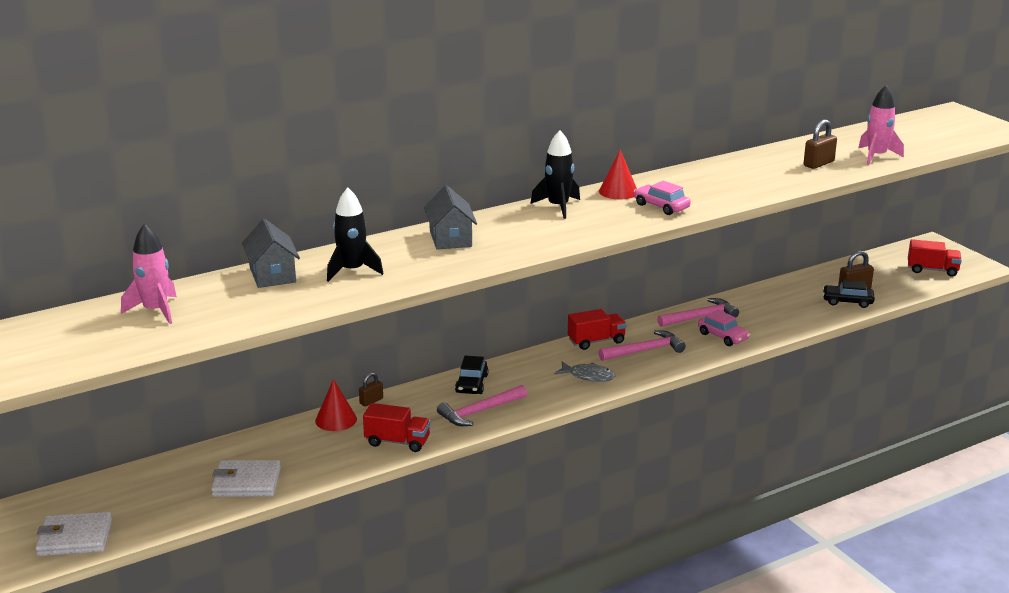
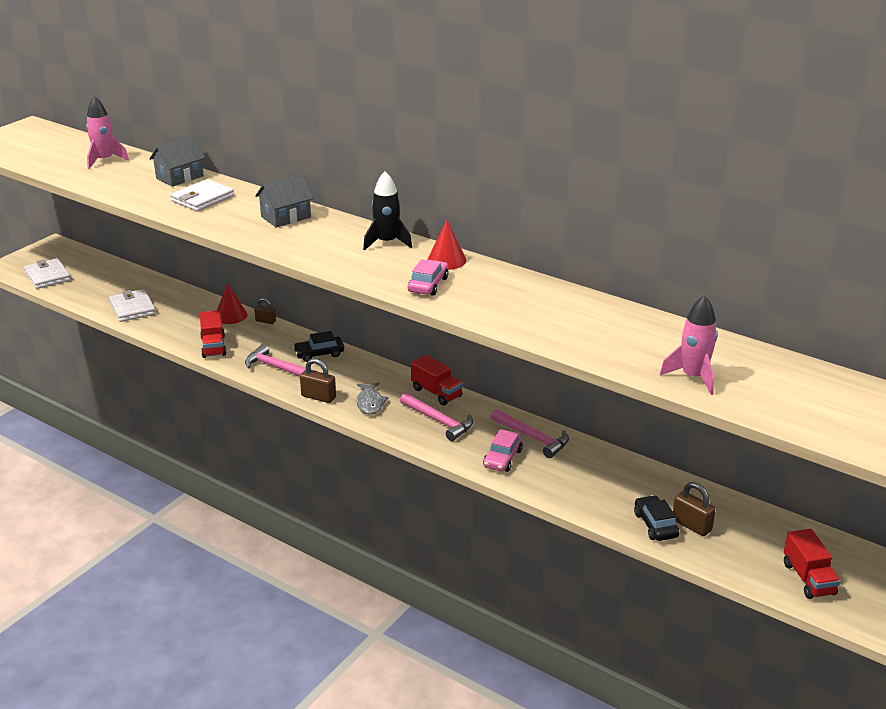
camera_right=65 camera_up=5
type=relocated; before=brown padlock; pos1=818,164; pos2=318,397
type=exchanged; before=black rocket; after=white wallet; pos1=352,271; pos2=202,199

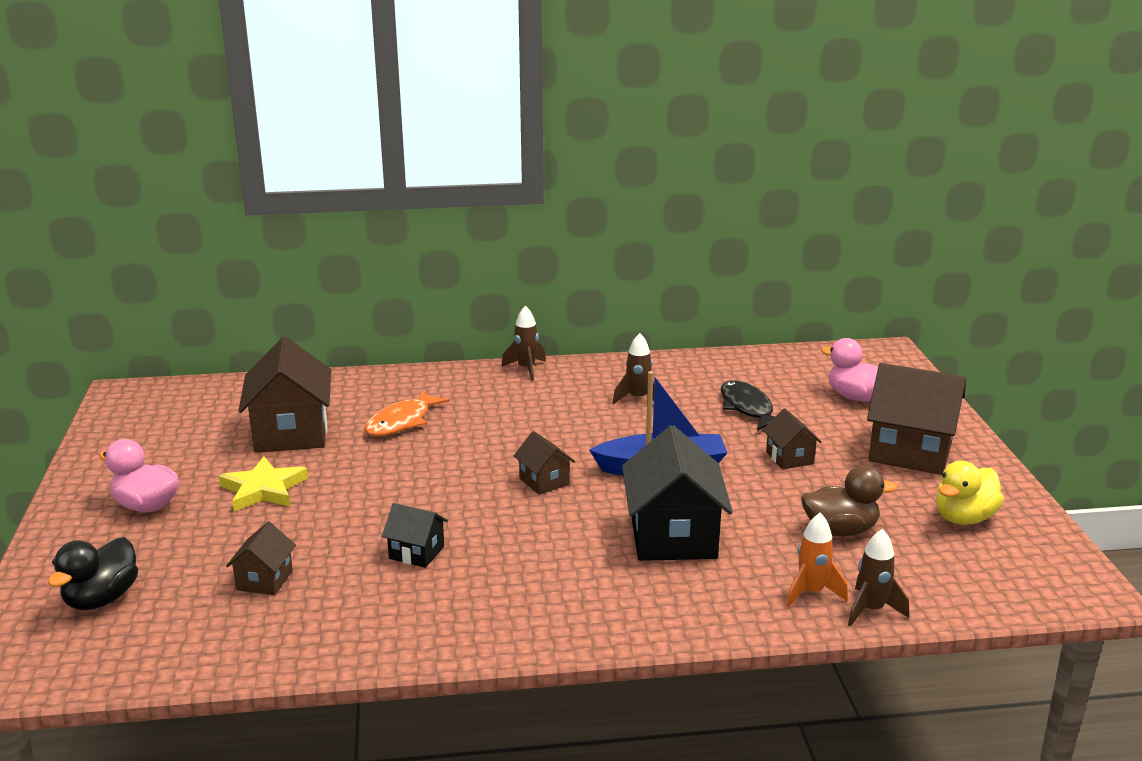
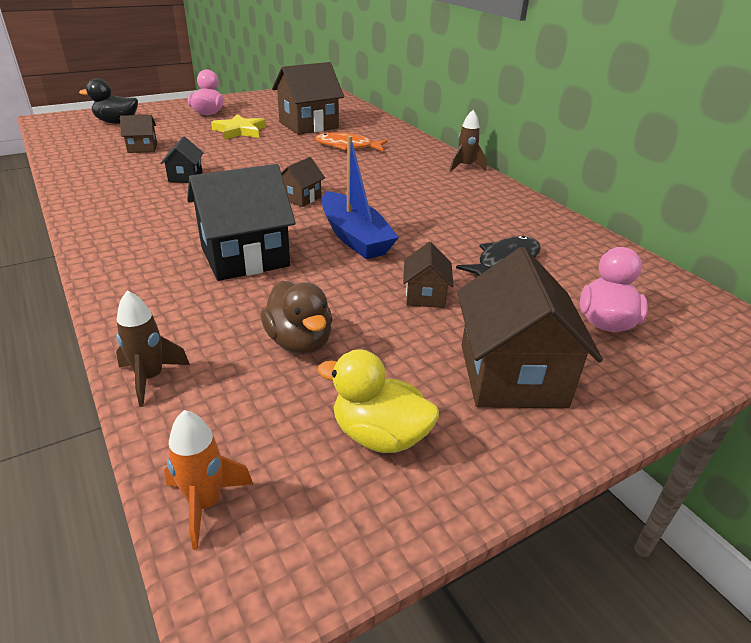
camera_right=65 camera_up=10
type=missing; before=brown rocket; pos1=638,399
type=relocated; before=orange rocket; pos1=811,592; pos2=205,503
type=spun; before=brown house; pos1=789,458; pos2=425,295; turn=-45

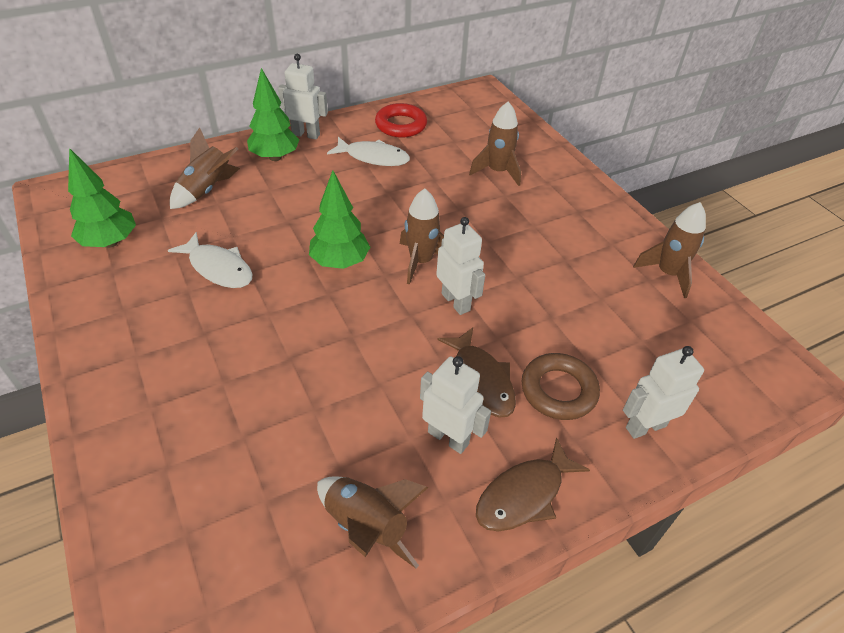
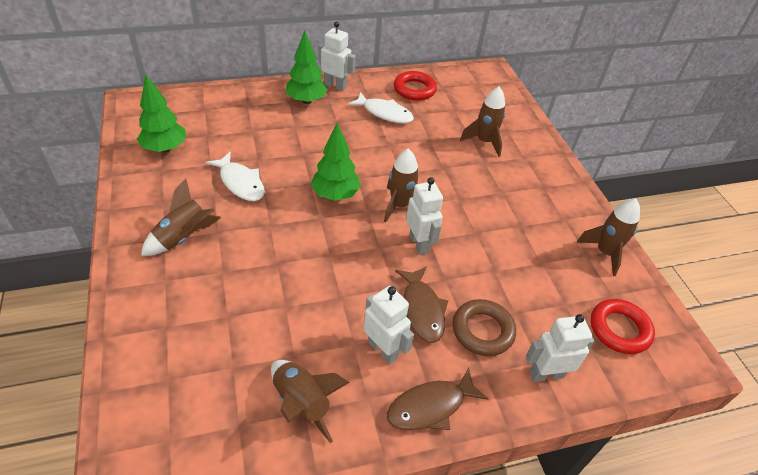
camera_right=10 camera_up=0
type=appeared; after=red ring; pos2=619,329
type=relocated; before=brown rocket; pos1=207,190; pos2=183,237

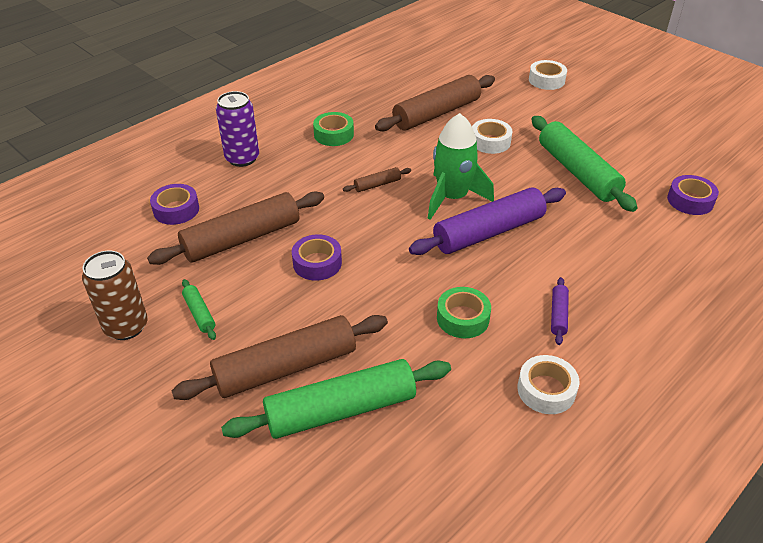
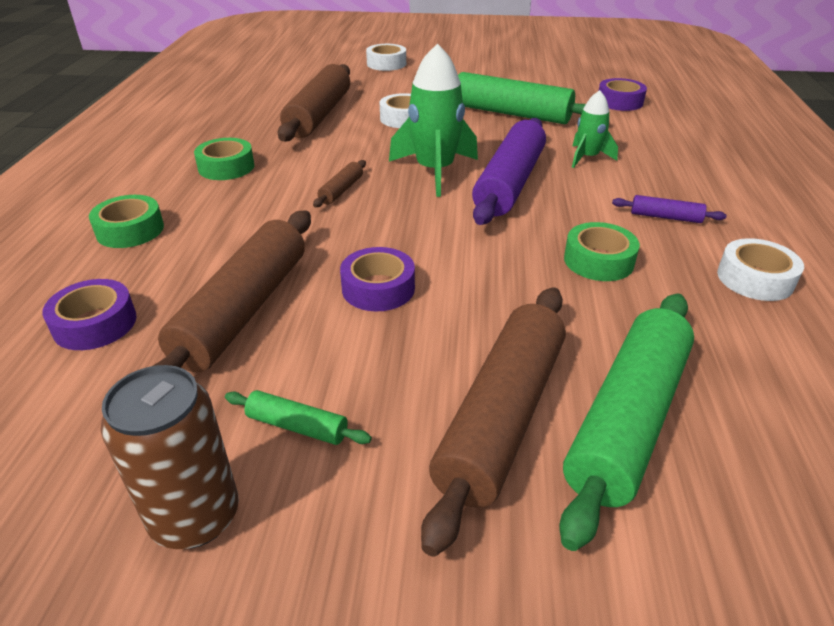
camera_right=-40 camera_up=-5
type=appeared; after=green rocket; pos2=587,158
type=exchanged; before=purple can; after=green tape; pos1=242,158; pos2=130,230
type=spun; before=purple rolling pin; pos1=558,315; pos2=665,217; turn=-45

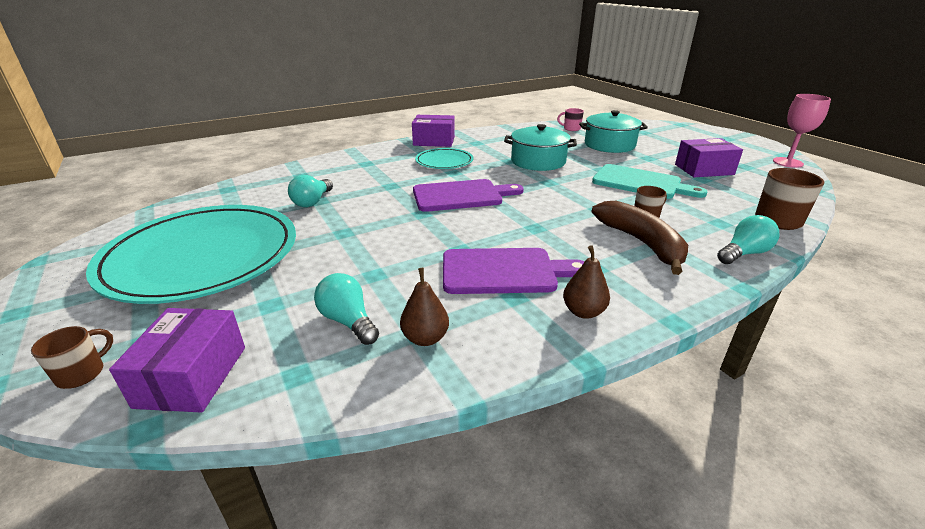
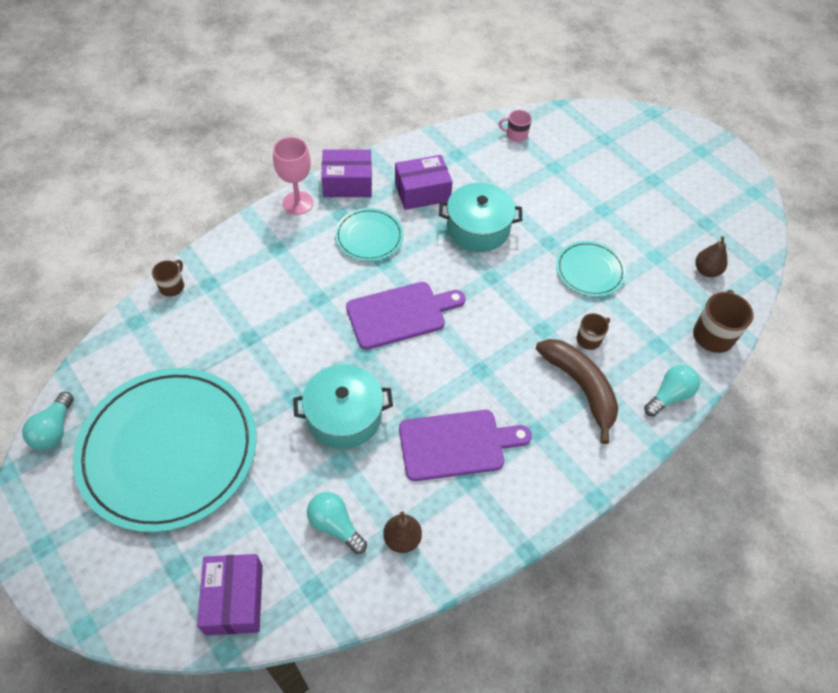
camera_right=-10 camera_up=25
type=relocated; before=brown mug; pos1=82,373; pos2=172,286
type=relocated; before=turquoise light bulb; pos1=312,202; pos2=54,430
type=relocated; before=brown pear; pos1=583,312; pos2=706,270
type=relocated; before=turquoise pot; pos1=609,145; pos2=344,416
type=relocated; before=purple box; pos1=704,169; pos2=422,192
type=relocated; before=pink goblet; pos1=787,162; pos2=298,203
type=exchanged; before=turquoise cutting board; after=turquoise plate; pos1=641,183; pos2=589,270

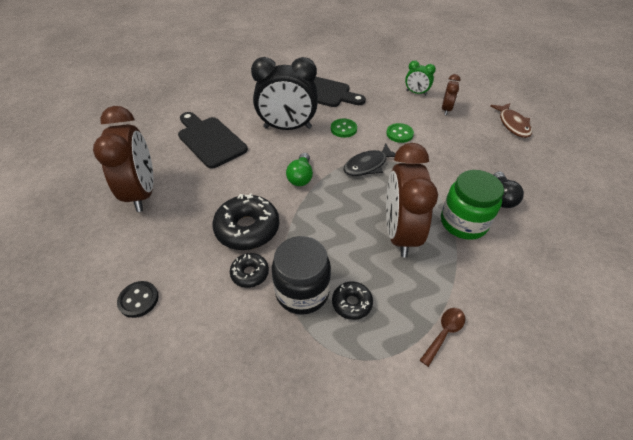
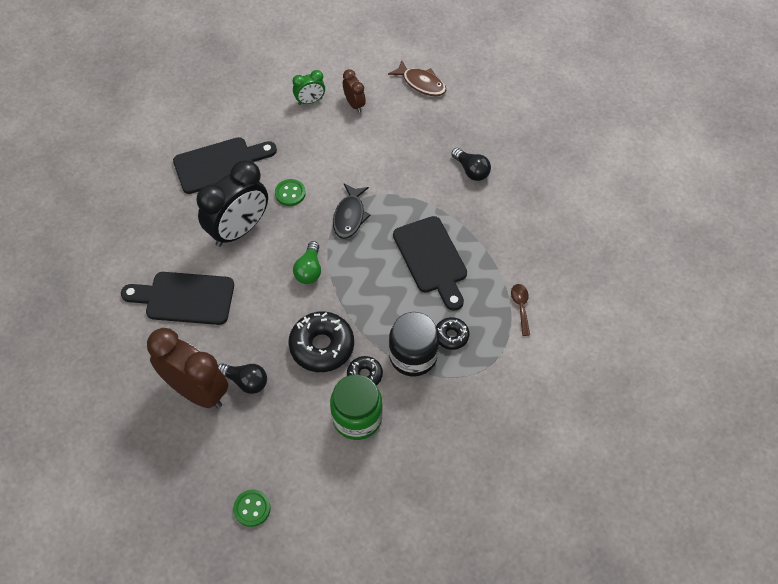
camera_right=-45 camera_up=10
type=missing; before=black button; pos1=138,300
type=appeared; after=black light bulb; pos2=246,381
type=relocated; before=green button; pos1=399,134; pos2=252,508
type=relocated; before=green jar; pos1=463,222; pos2=357,418
type=exchanged; before=brown clock; after=black cutting board; pos1=399,233; pos2=431,259
type=spun; before=green light bulb; pos1=301,177; pos2=309,270; turn=45

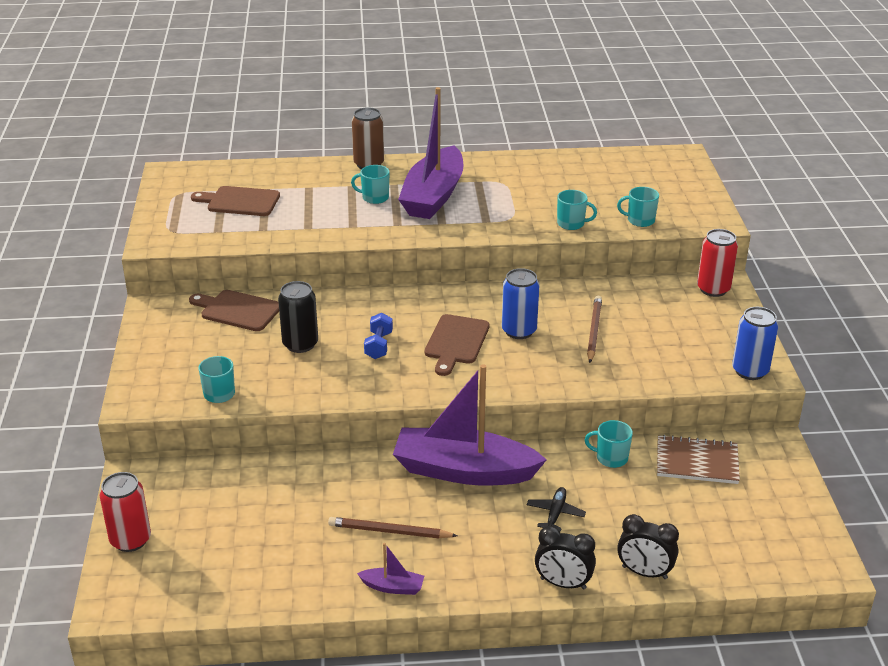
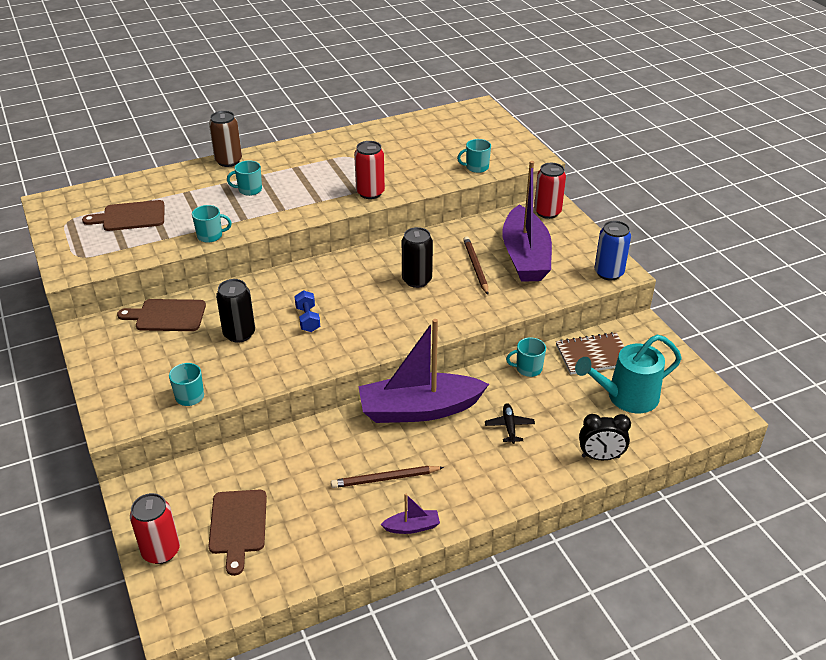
camera_right=-20 camera_up=5
type=missing; before=black clock; pos1=563,583
type=appeared; after=red can; pos2=370,193
type=appeared; after=turquoise watering can; pos2=626,397
type=relocated; before=purple boat; pos1=433,196; pos2=525,256
type=relocated; before=brown cutting board; pos1=456,342; pos2=238,525
type=relocated; before=turquoise mug; pos1=571,224; pos2=210,236
type=colour; before=blue can; after=black can; pos1=519,331; pos2=417,280

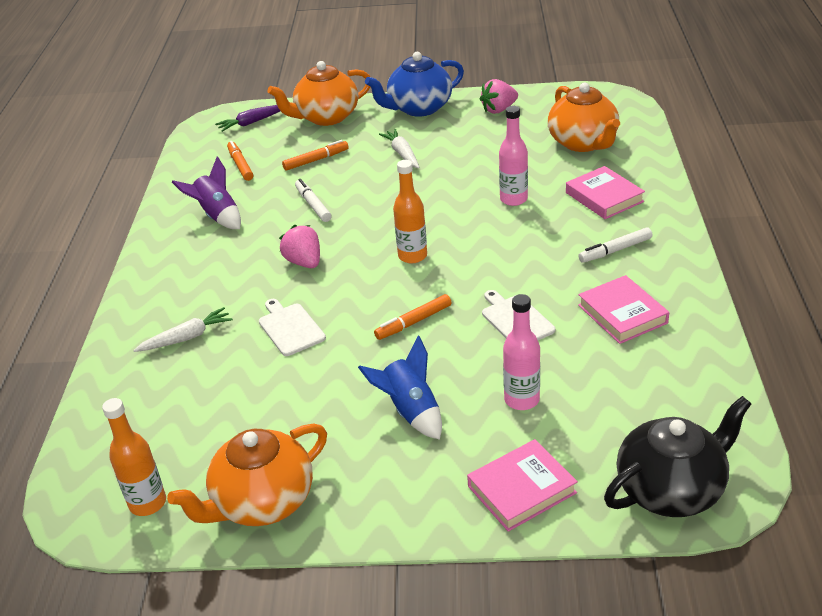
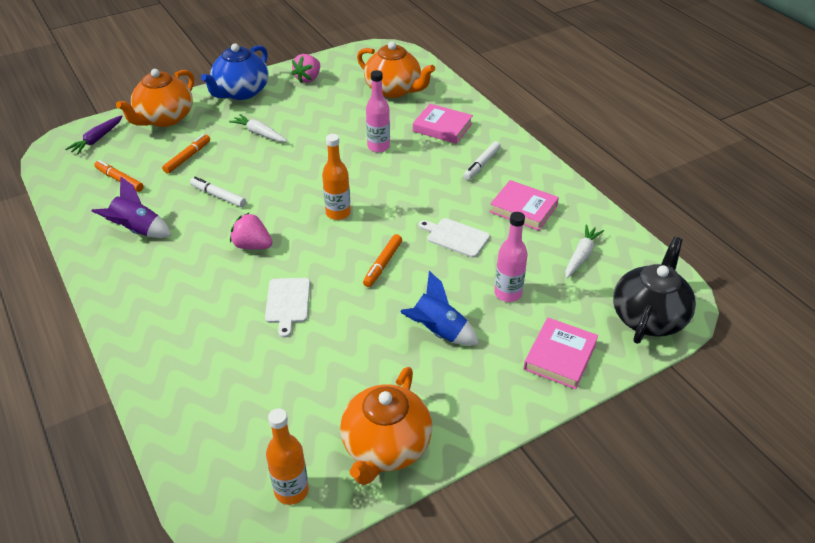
camera_right=-35 camera_up=5
type=relocated; before=white carrot; pos1=187,337; pos2=581,256
type=spun; before=white cutting board; pos1=290,328; pos2=287,303; turn=-120

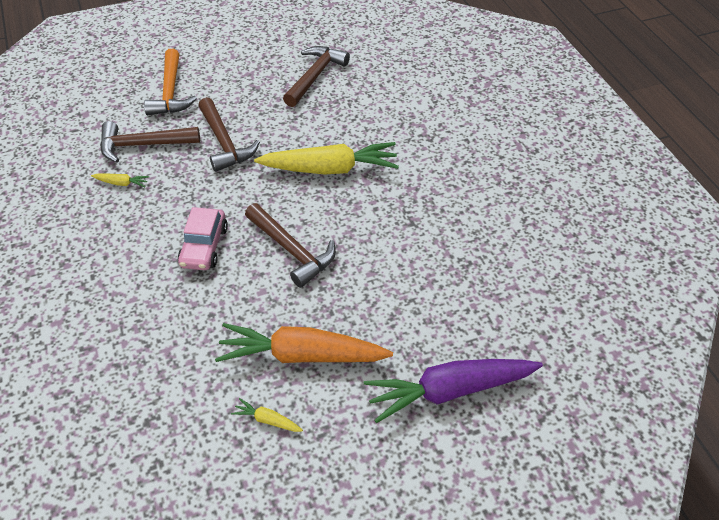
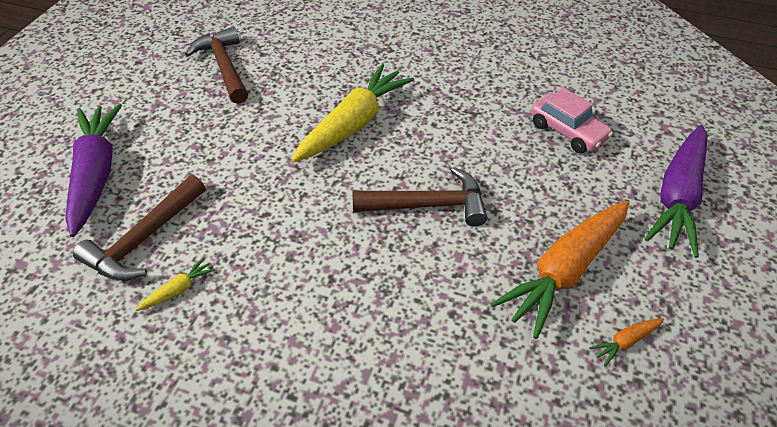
camera_right=-50 camera_up=0
type=missing; before=brown hammer; pos1=224,143
type=relocated; before=pink car; pos1=204,246; pos2=567,131
type=exchanged; before=orange hammer; after=purple carrot; pos1=170,92; pos2=97,173
type=colour; before=yellow carrot; after=orange carrot; pos1=267,420; pos2=625,342

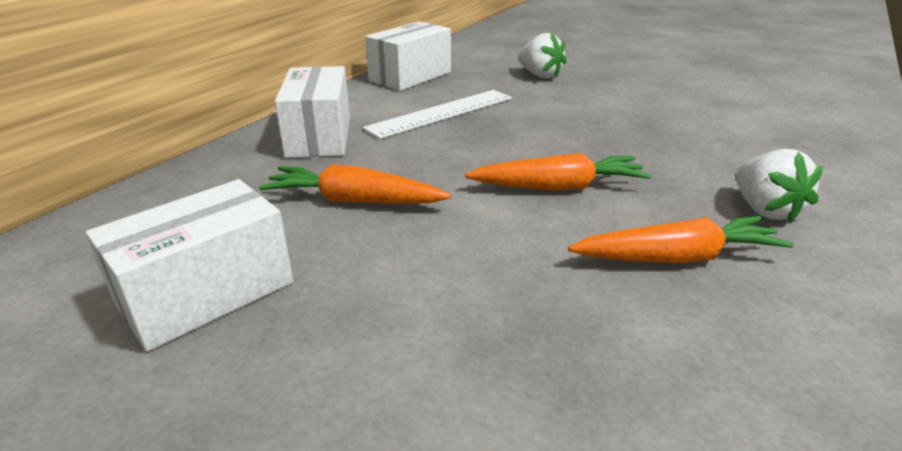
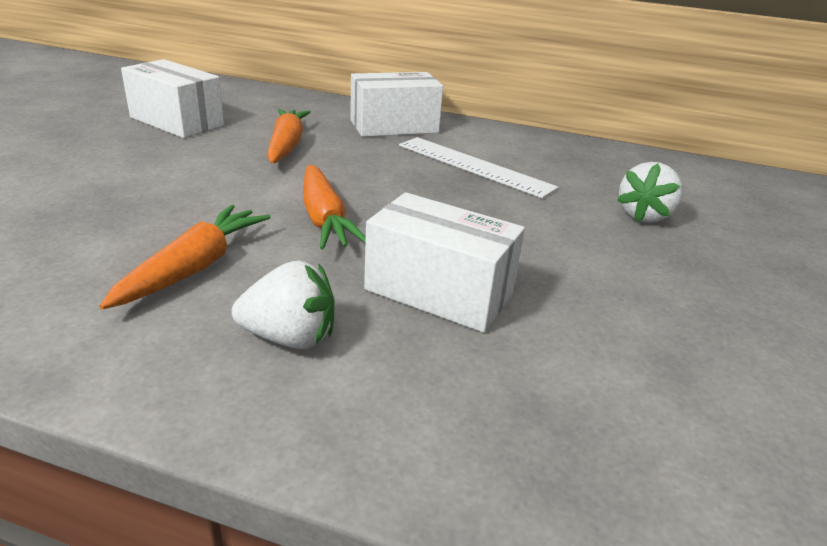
camera_right=75 camera_up=0
type=relocated; before=white box; pos1=410,77; pos2=439,291
type=spun; before=orange carrot; pos1=677,257; pos2=194,267; turn=-135
type=spun; before=white strawberry; pos1=765,210; pos2=290,337; turn=-150

